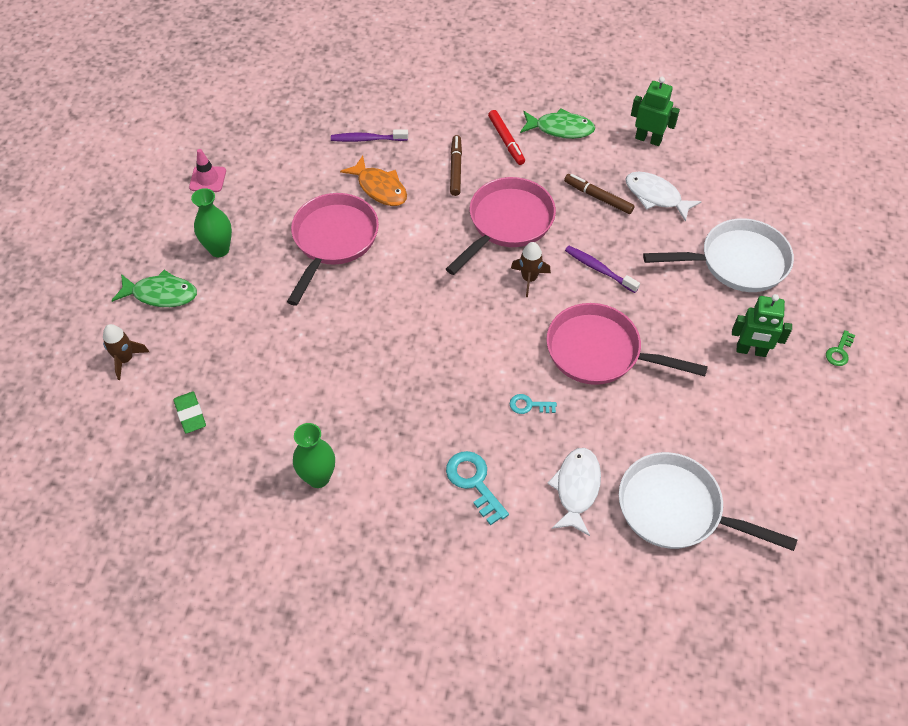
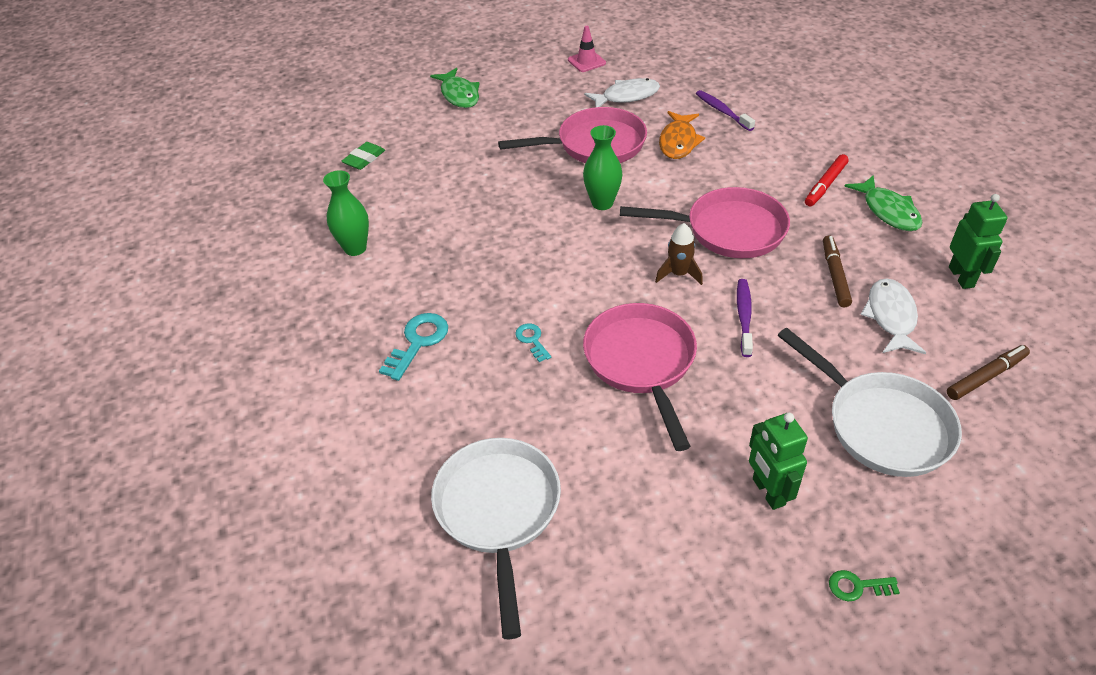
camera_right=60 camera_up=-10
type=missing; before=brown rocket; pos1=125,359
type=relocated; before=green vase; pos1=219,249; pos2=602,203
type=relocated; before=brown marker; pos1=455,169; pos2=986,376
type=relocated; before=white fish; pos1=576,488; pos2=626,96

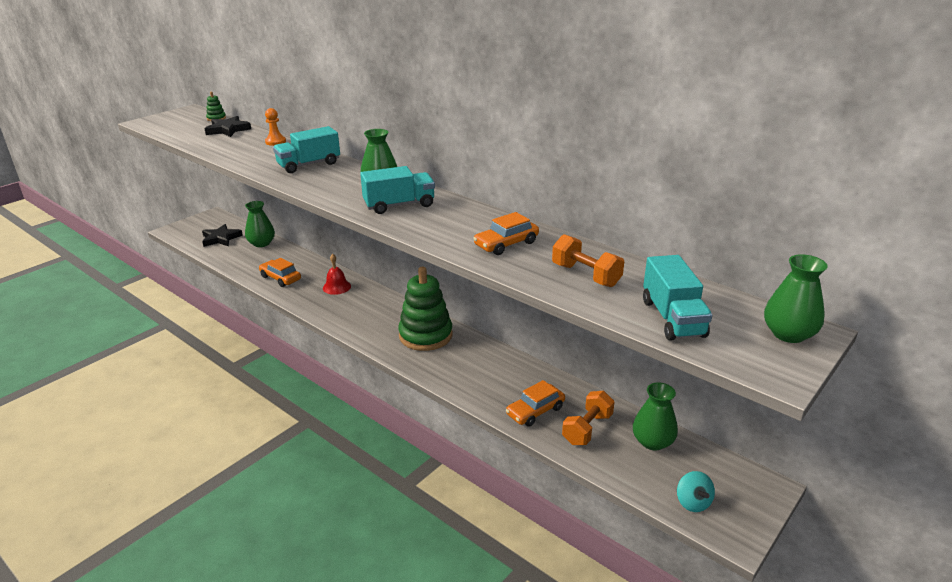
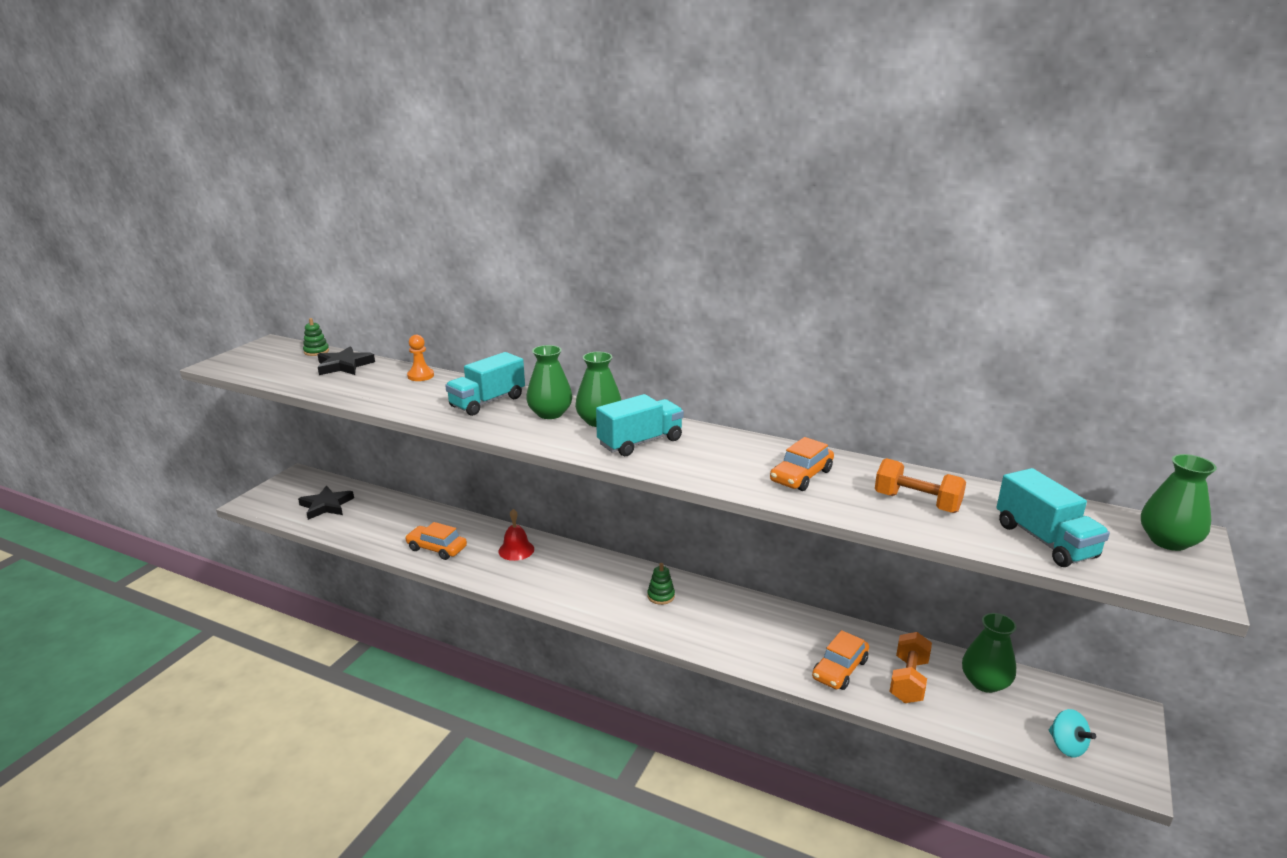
camera_right=-15 camera_up=-5
type=relocated; before=green vase; pos1=261,243; pos2=550,413
type=size; before=green stacking toy; pos1=425,335; pos2=661,596; scale=0.41

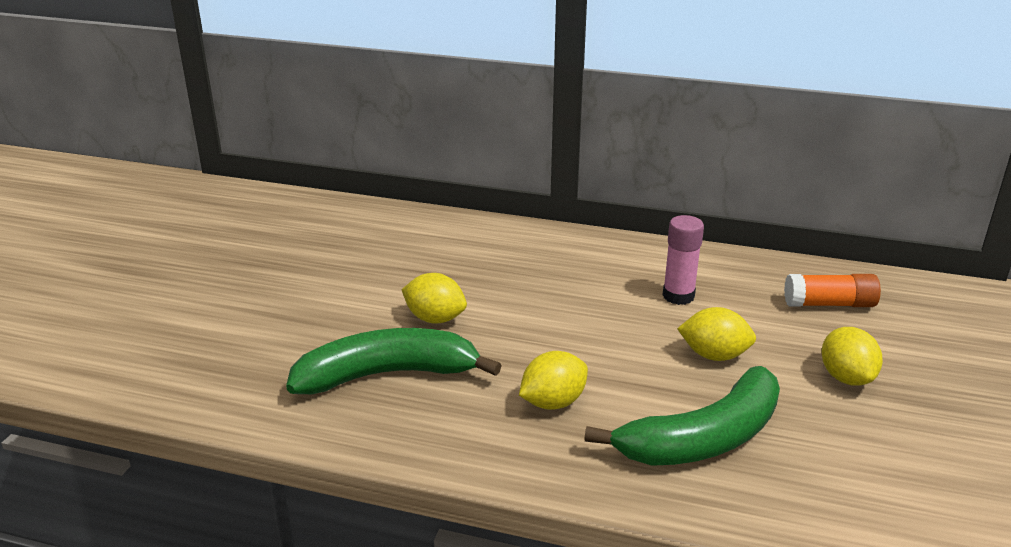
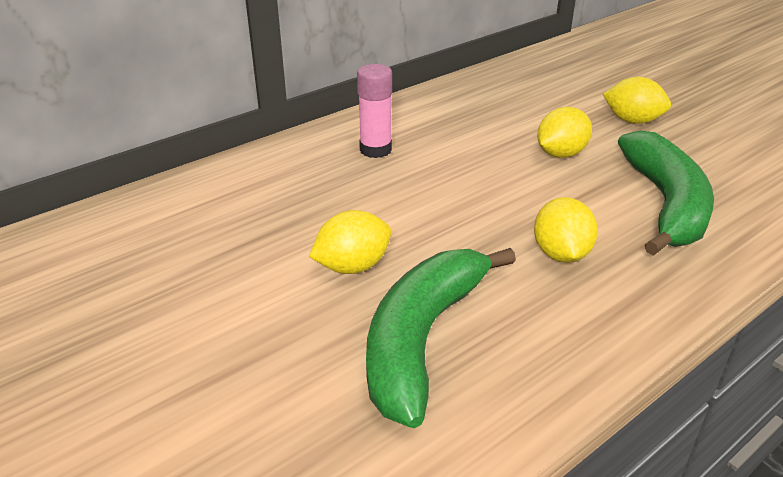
camera_right=-55 camera_up=5
type=missing; before=orange glue stick; pos1=829,304
type=relocated; before=pink glue stick; pos1=678,296; pos2=375,150

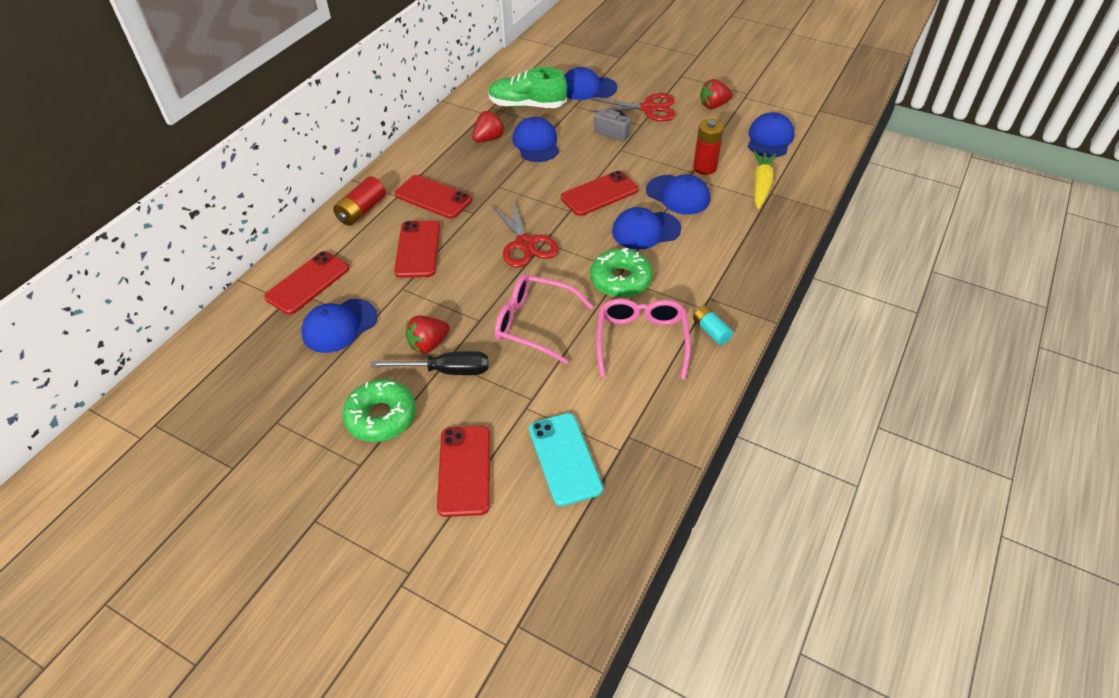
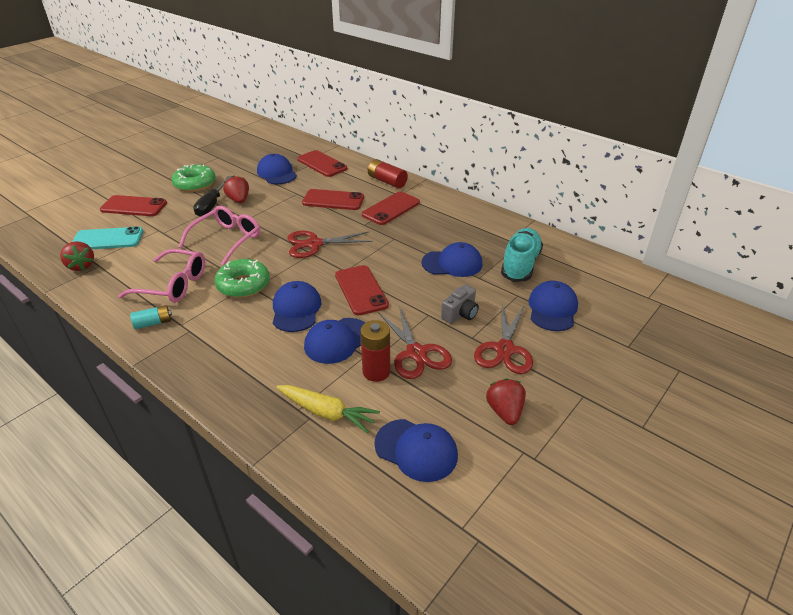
camera_right=100 camera_up=-10
type=appeared; after=red scissors; pos2=416,353
type=relocated; before=red strawberry; pos1=489,139; pos2=81,266
type=colour; before=green shoe; after=turquoise shoe; pos1=527,105; pos2=520,265

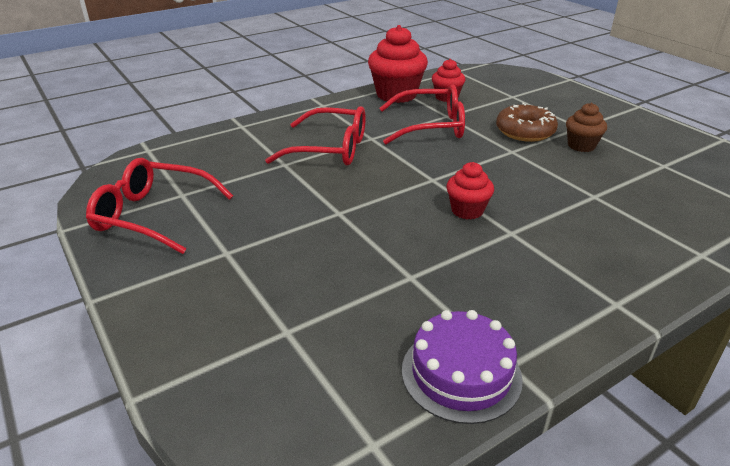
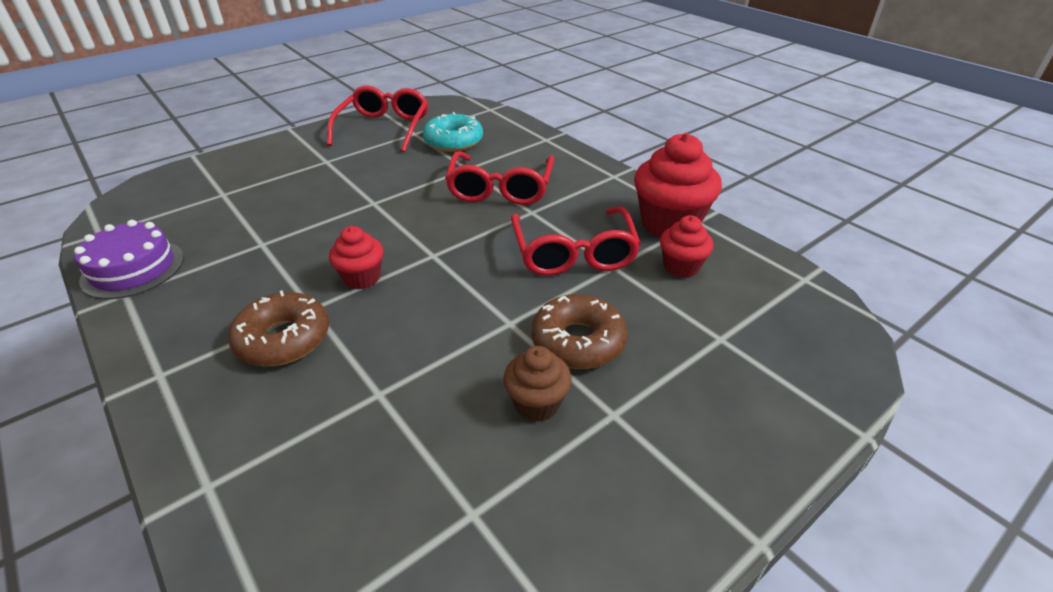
camera_right=85 camera_up=5
type=appeared; after=brown donut; pos2=283,339
type=appeared; after=turquoise donut; pos2=453,141

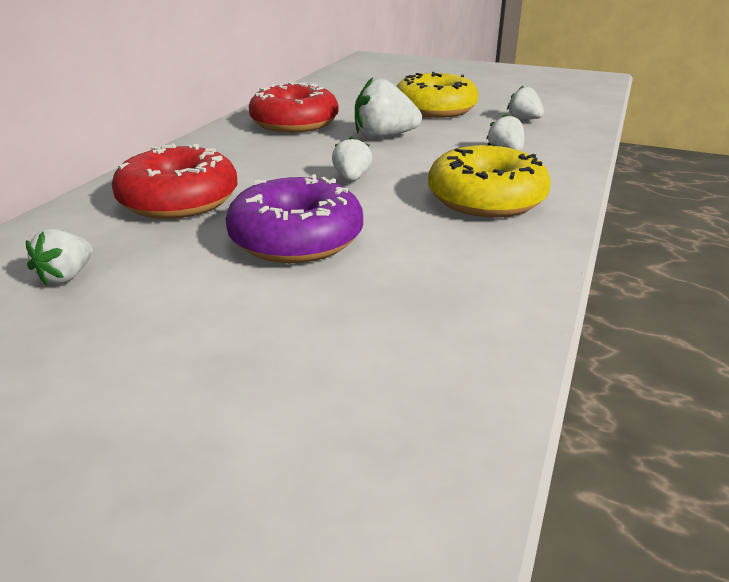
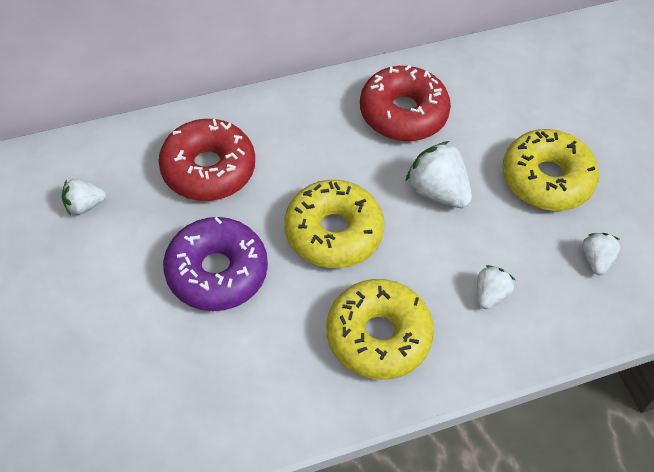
camera_right=45 camera_up=25
type=exchanged; before=white strawberry; after=yellow donut; pos1=352,178; pos2=333,232

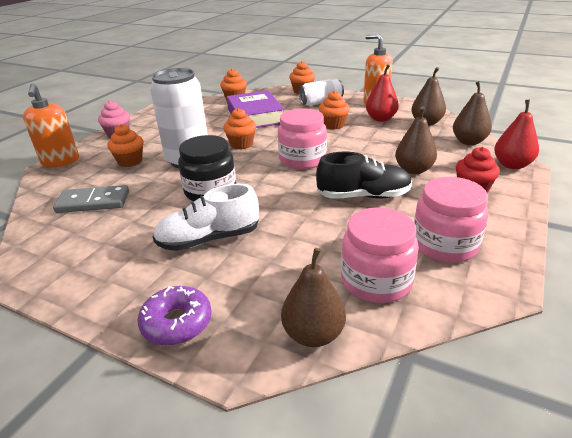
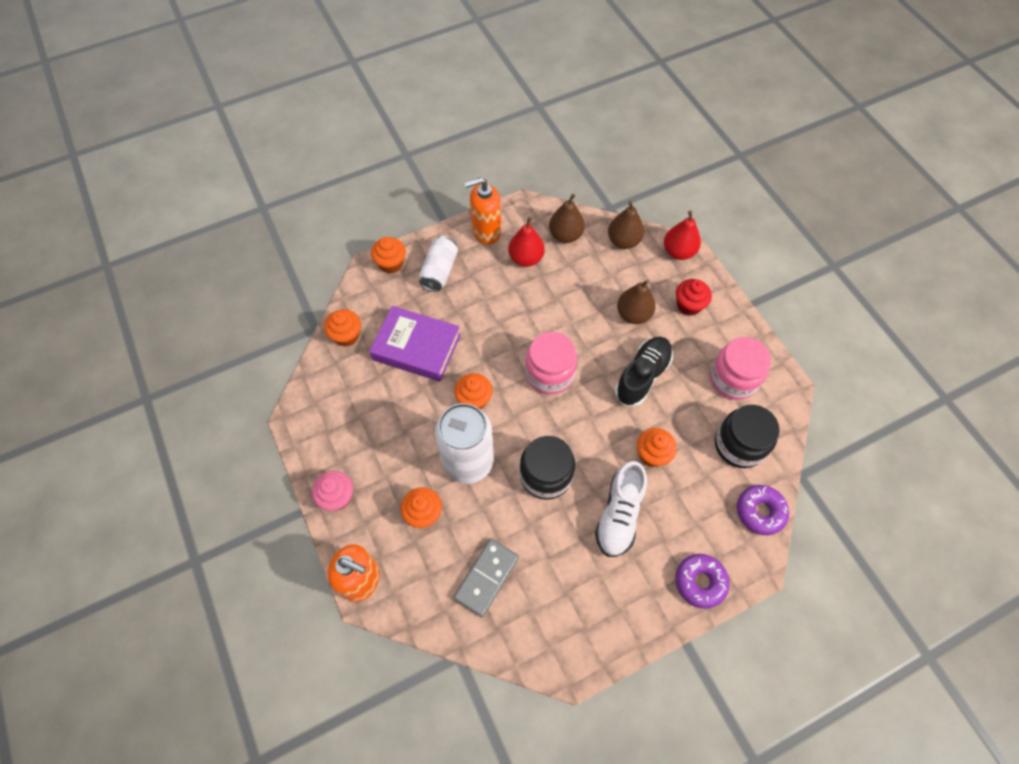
camera_right=-55 camera_up=30
type=relocated; before=orange cupcake; pos1=333,125; pos2=652,454
type=exchanged; before=brown pear; after=purple donut; pos1=313,334; pos2=760,511
type=colour; before=pink jar; after=black jar; pos1=376,281; pos2=739,445

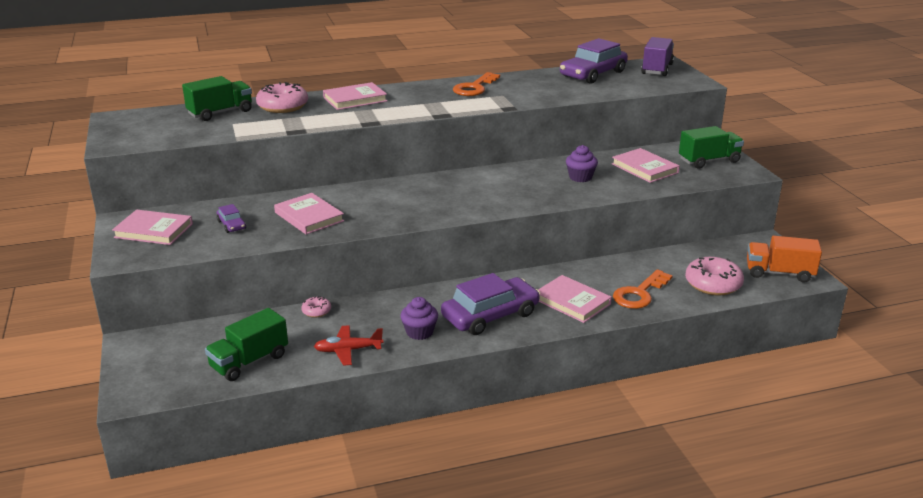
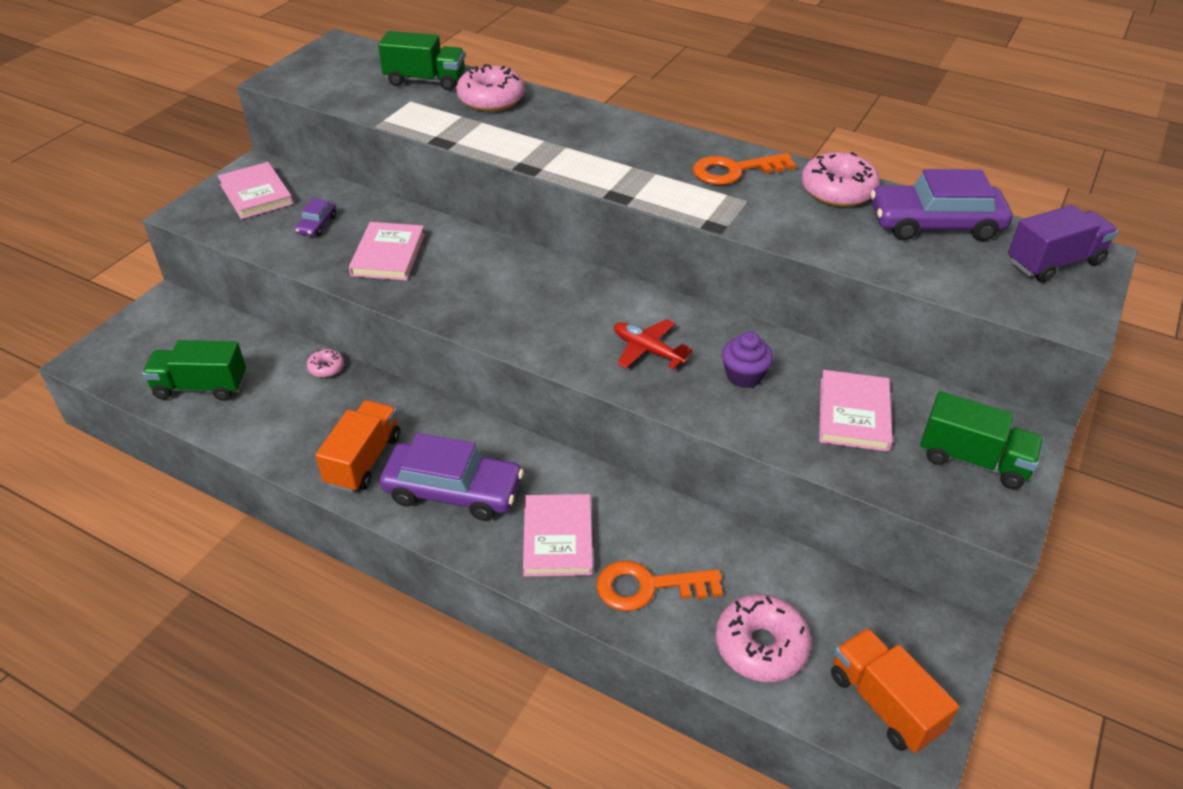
camera_right=45 camera_up=15
type=missing; before=pink book; pos1=355,99
type=appeared; after=pink donut; pos2=837,191
type=relocated; before=red plane; pos1=348,350; pos2=647,350
type=exchanged; before=purple cupcake; after=orange truck; pos1=419,332; pos2=364,460

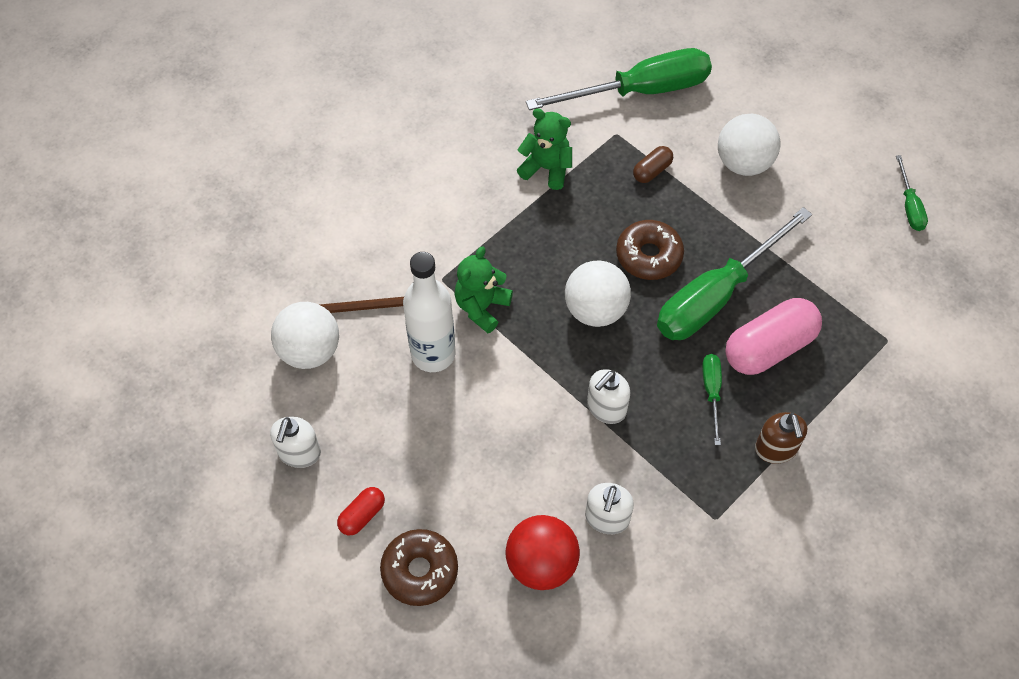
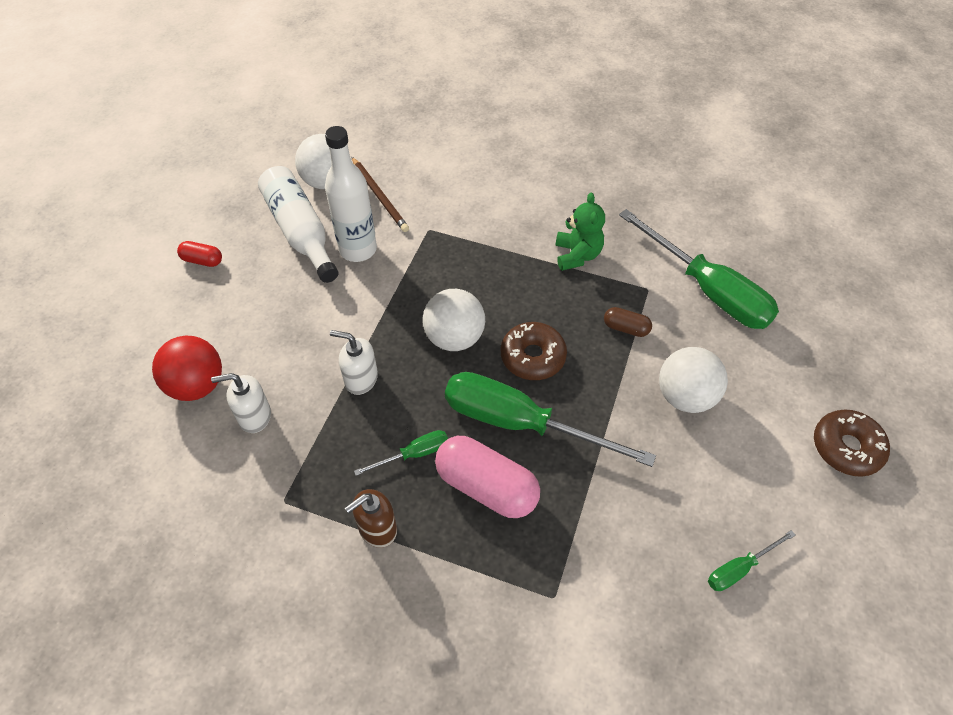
camera_right=65 camera_up=-5
type=missing; before=white soap dispenser; pos1=299,453
type=missing; before=green teddy bear; pos1=482,307
type=appeared; after=white bottle; pos2=300,231
type=relocated; before=brown donut; pos1=420,571; pos2=846,448

